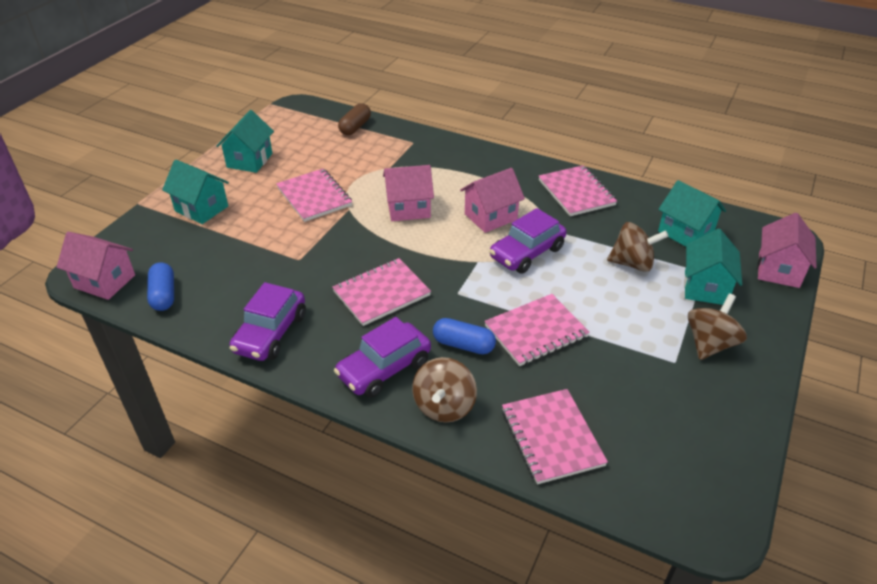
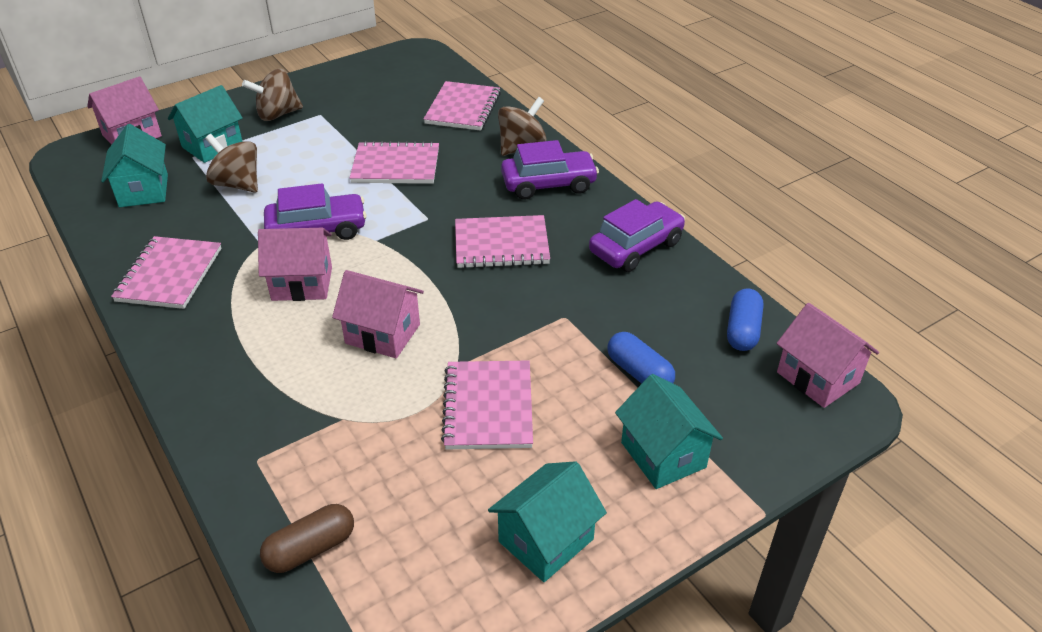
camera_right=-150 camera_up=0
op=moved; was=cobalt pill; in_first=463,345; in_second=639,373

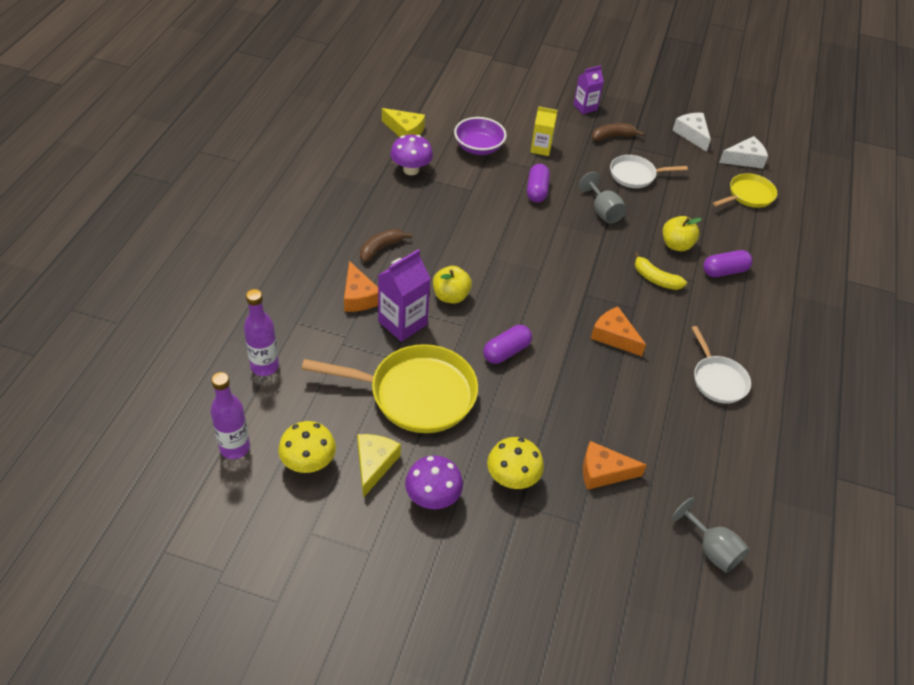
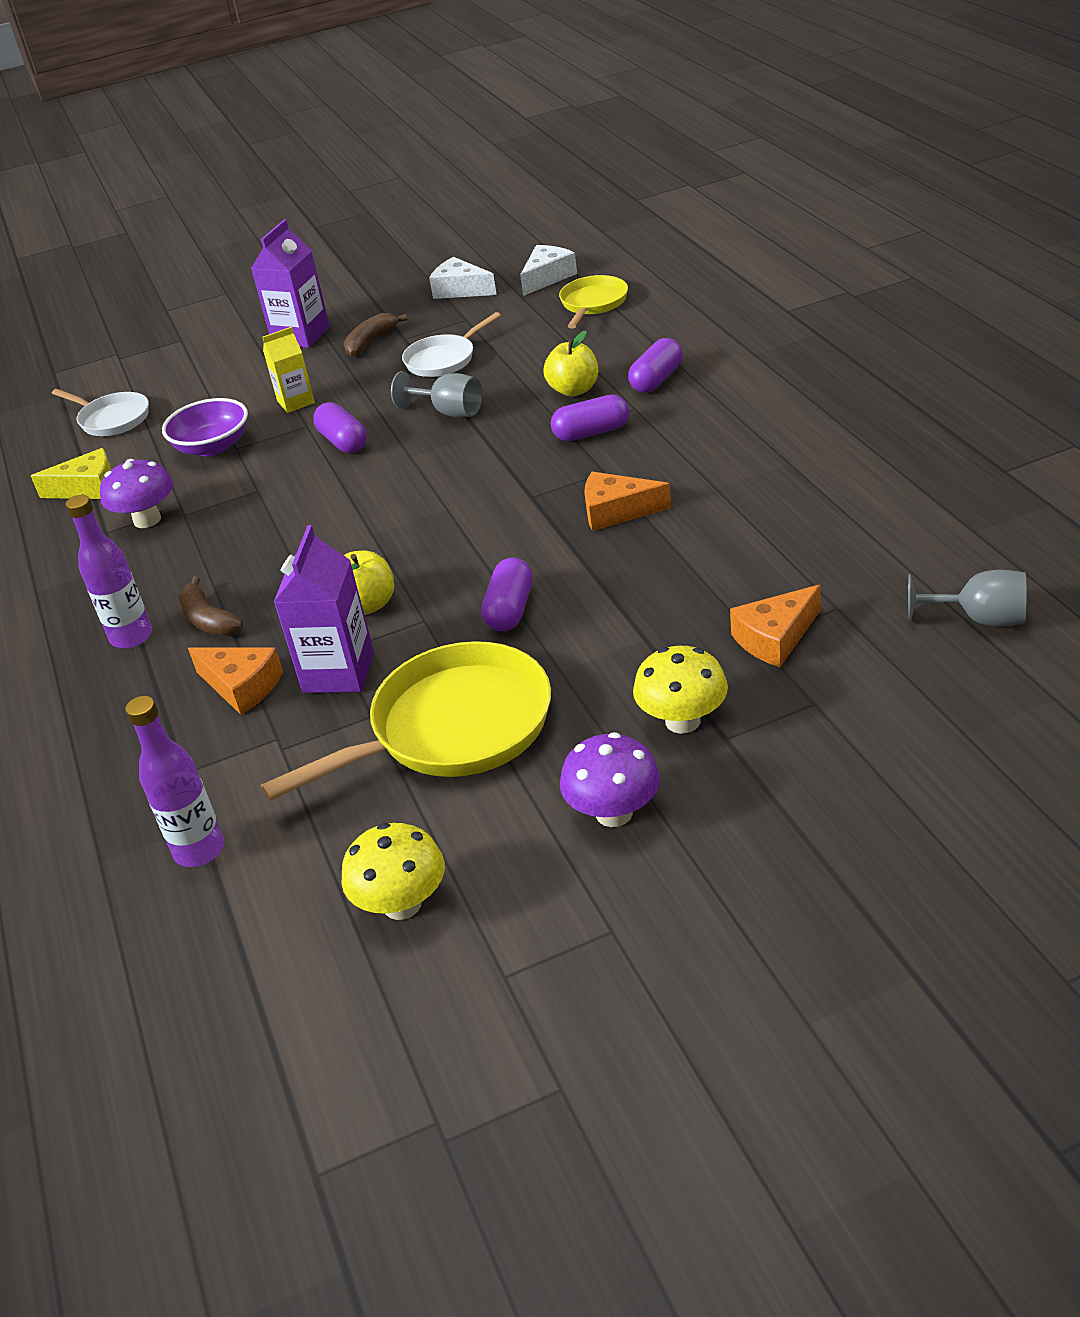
camera_right=-30 camera_up=-10
op=removed; was=yellow cheese wedge; in_first=374,464
op=moved; was=violet bottle; in_first=235,447; in_second=131,637
op=moved; was=snow-white pan; in_first=717,379; in_second=112,419
op=replaced; was=yellow toy banana; now=violet pill; in_first=655,279; in_second=591,432
op=turned; was=brown toy banana; in_first=381,248; in_second=208,620; clockwise=-45
op=resized; was=violet milk carton; in_first=585,107; in_second=301,336; ratio=1.56

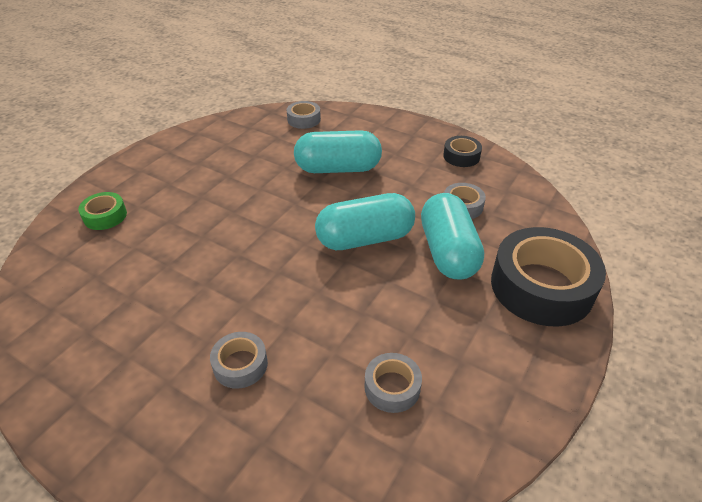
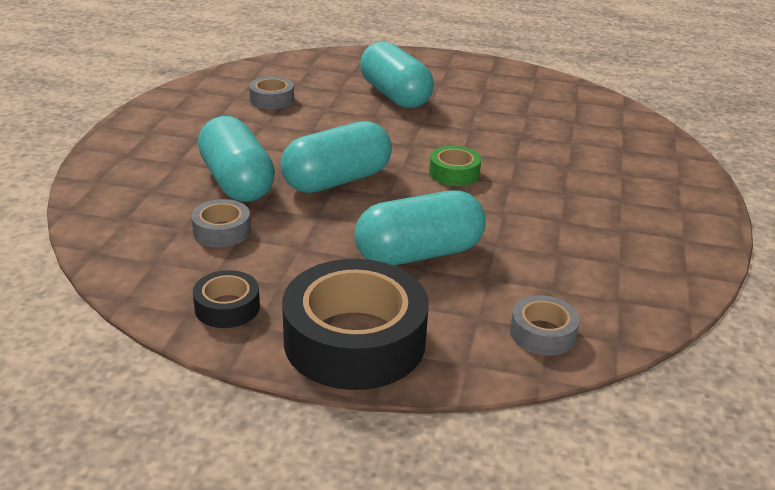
camera_right=160 camera_up=-10
op=moved; was=emerald roll of tape; in_first=105,216; in_second=454,173
op=moved; was=black roll of tape; in_first=541,286; in_second=354,340
op=replaced; was=gray roll of tape; now=aqua pill; in_first=240,365; in_second=395,95

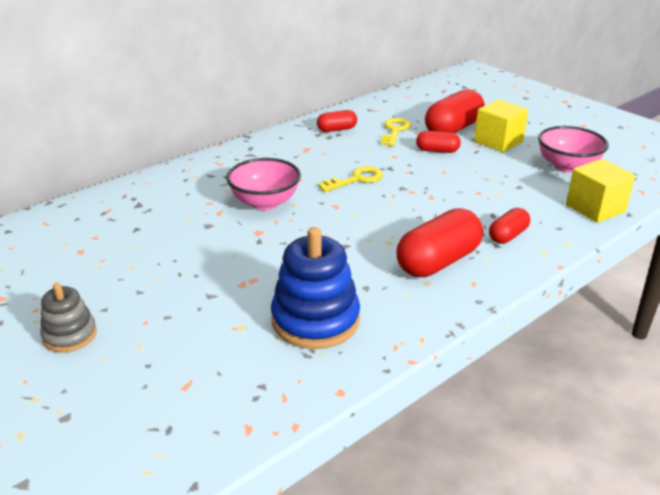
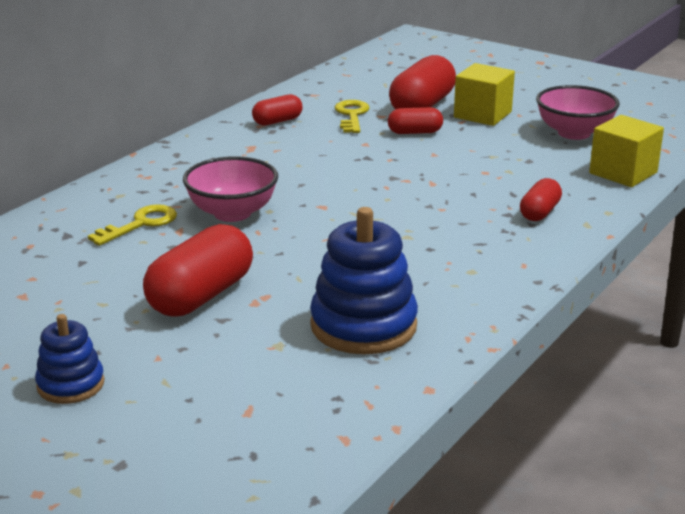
camera_right=-15 camera_up=-5
op=moved; was=yellow key; in_first=356,179; in_second=141,224
op=moved; was=scarlet pill; in_first=438,262; in_second=201,296
op=recoloured; was=gray ring stacker; now=cobalt ring stacker; in_first=70,335; in_second=70,384

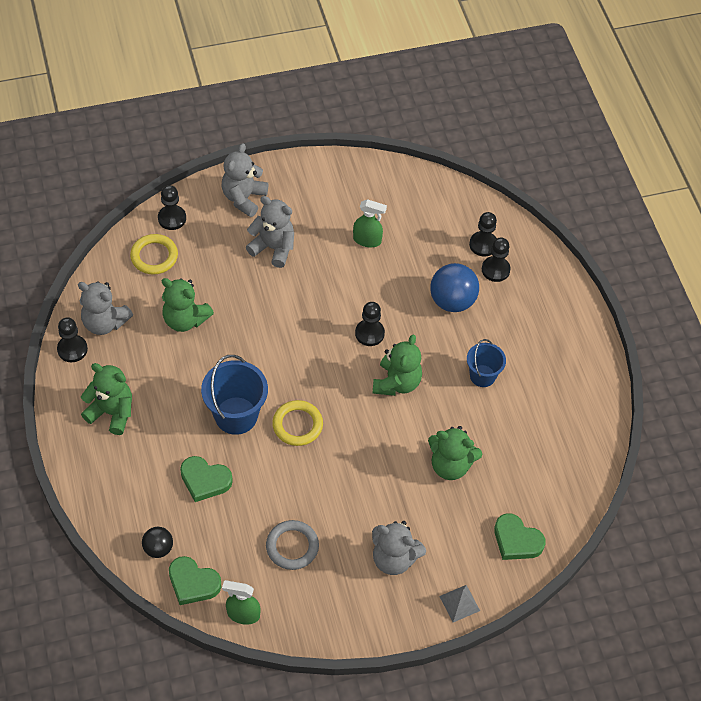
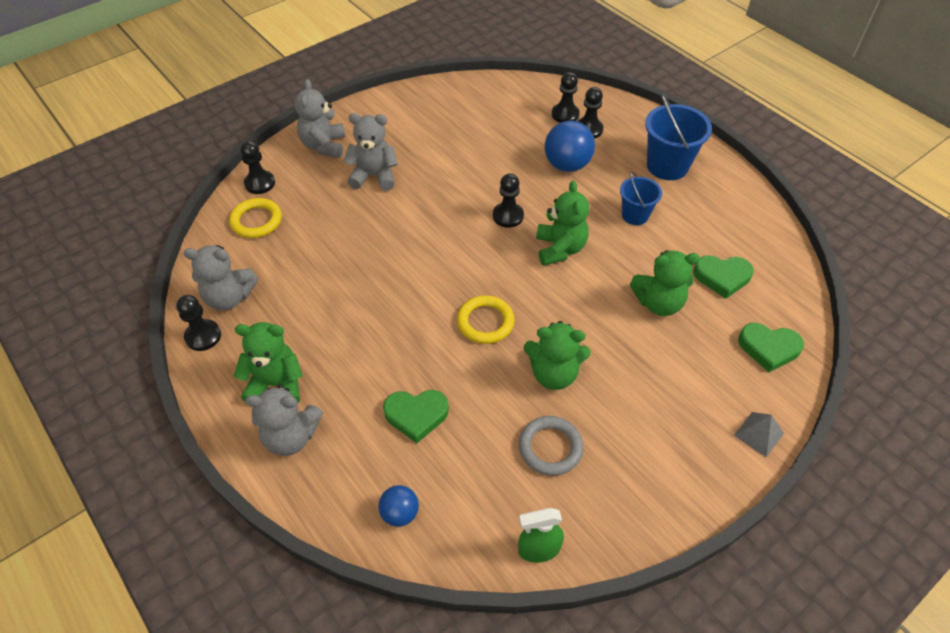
camera_right=-20 camera_up=-5
op=removed; was=emerald spray cleaner; in_first=367,240
op=moved; was=emerald teddy bear; in_first=185,319; in_second=554,374
op=moved; was=emerald heart; in_first=193,583; in_second=722,277
op=moved; was=cobalt pail; in_first=236,415; in_second=667,166
op=moved; was=gray teddy bear; in_first=394,558; in_second=291,436
op=recoloured; was=black ball; now=cobalt ball; in_first=158,548; in_second=400,513

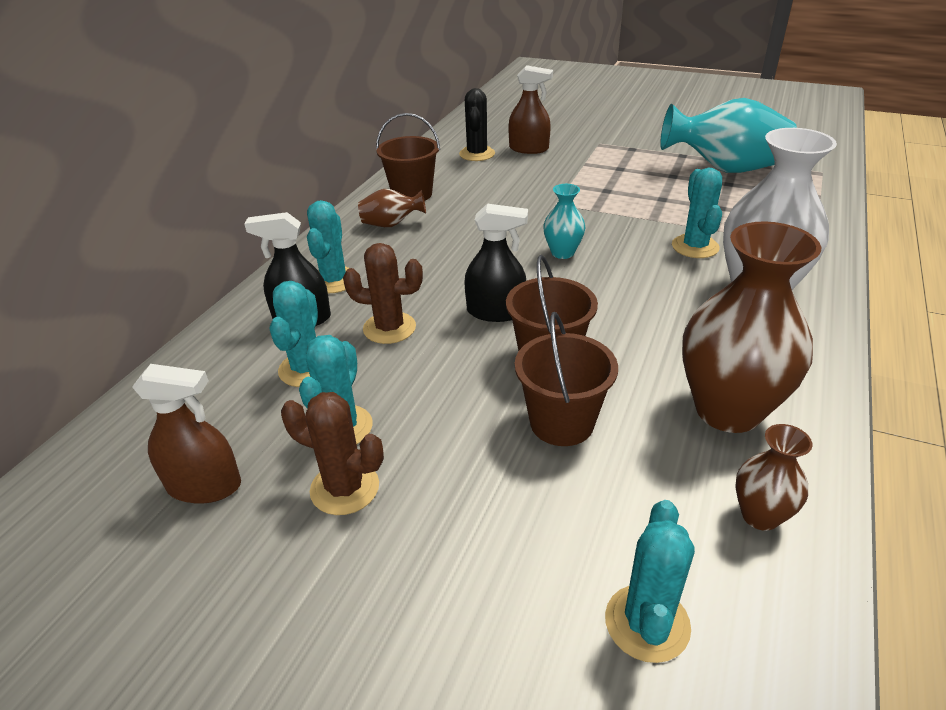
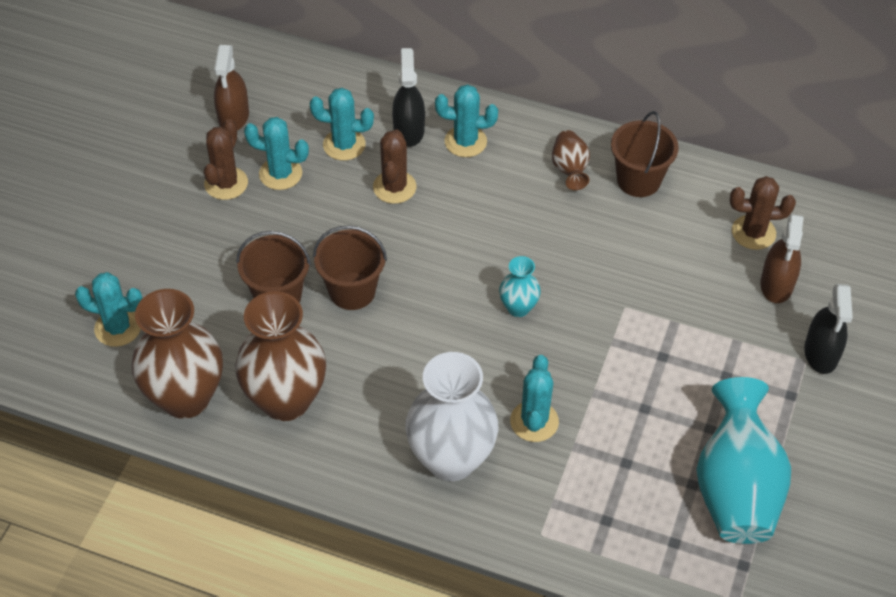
camera_right=85 camera_up=15
op=moved; was=black spray cleaner; in_first=495,311; in_second=821,353
op=recoloured; was=black cactus; now=brown cactus; in_first=477,154; in_second=753,232
op=turned; was=aqua cactus; in_first=695,247; in_second=534,421; clockwise=-75
op=resized; was=brown flower vase; in_first=760,515; in_second=185,398; ratio=2.06

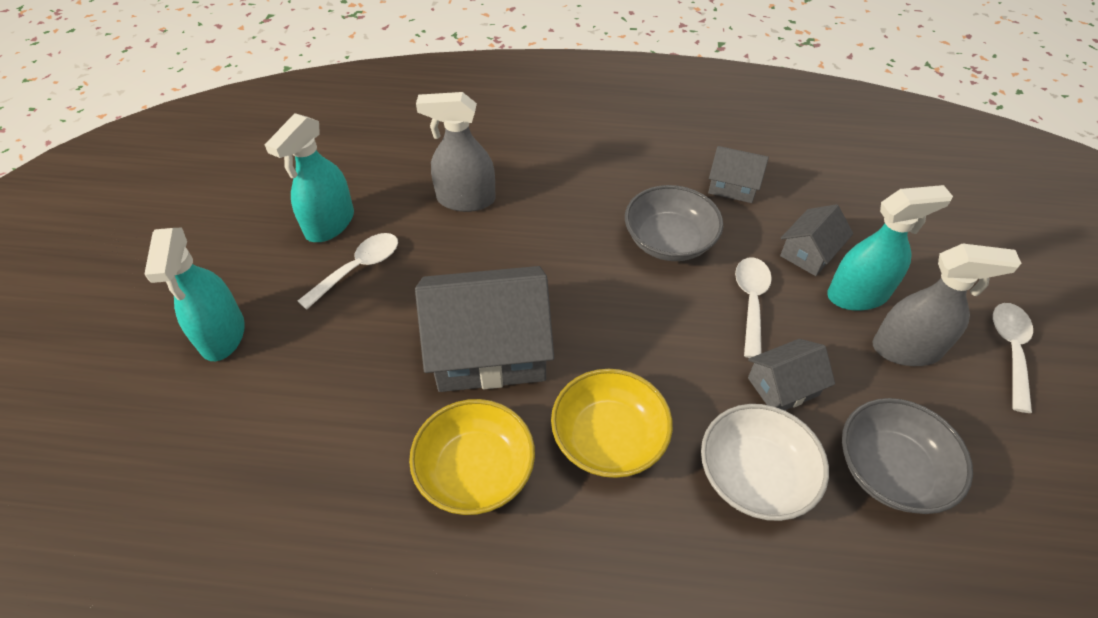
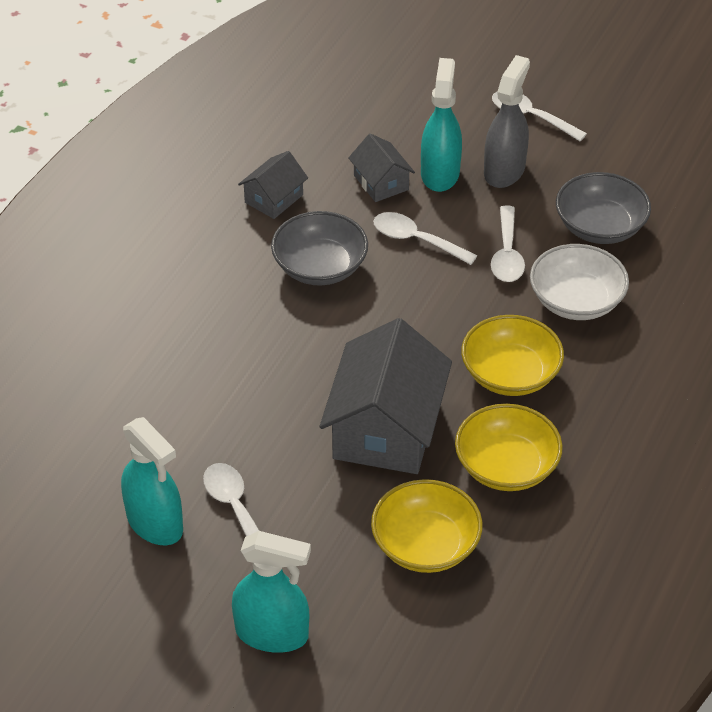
camera_right=-70 camera_up=-5
op=removed; was=gray spray cleaner; in_first=465,199
op=added; now=yellow bowl; in_second=425,545
op=replaced; was=gray toy house; now=snow-white tablespoon; in_first=783,386; in_second=507,254

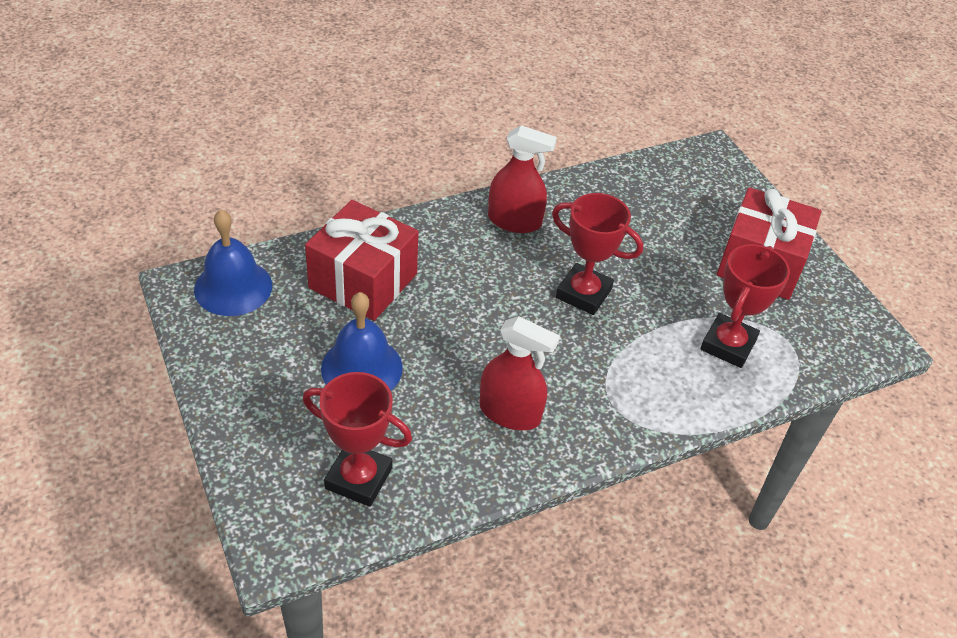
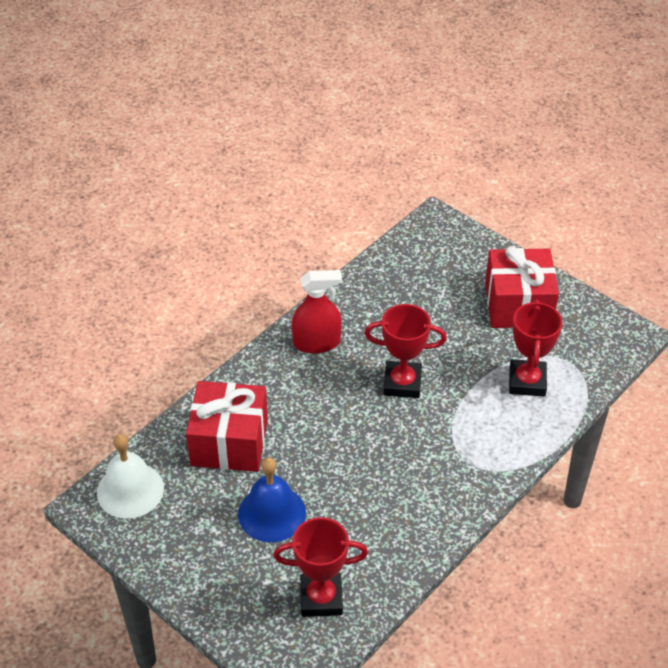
camera_right=-20 camera_up=0
op=removed; was=scarlet spray cleaner; in_first=510,412
op=recoloured; was=cobalt school bell; now=snow-white school bell; in_first=233,287; in_second=130,490

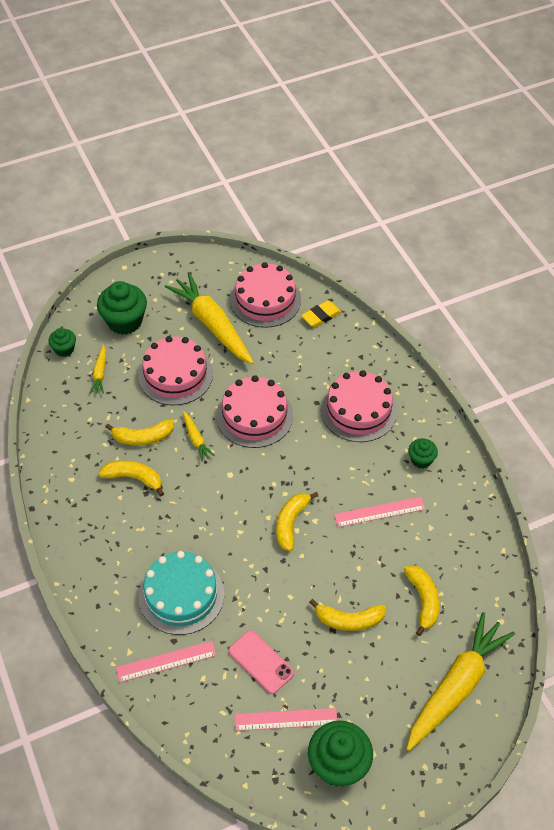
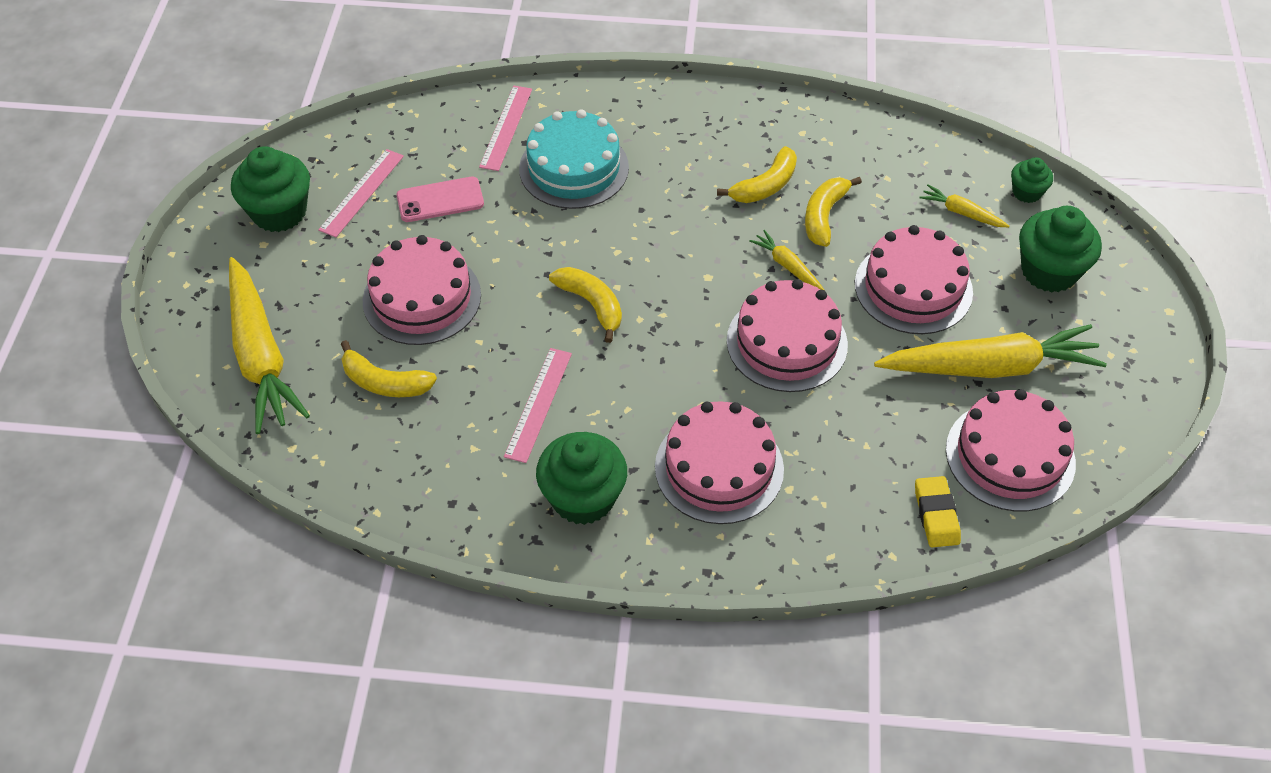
camera_right=120 camera_up=0
op=replaced; was=yellow toy banana; now=rosy layer cake; in_first=349,620; in_second=422,298
op=turned; was=yellow toy carrot; in_first=196,439; in_second=787,266; clockwise=45
op=resized; was=emerald muffin; in_first=421,460; in_second=583,498; ratio=1.84

